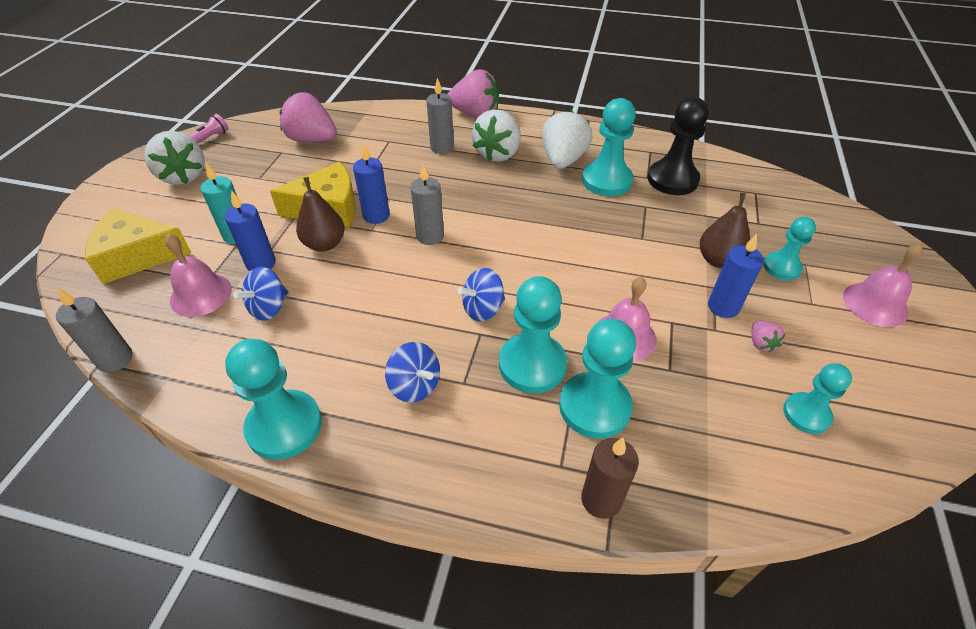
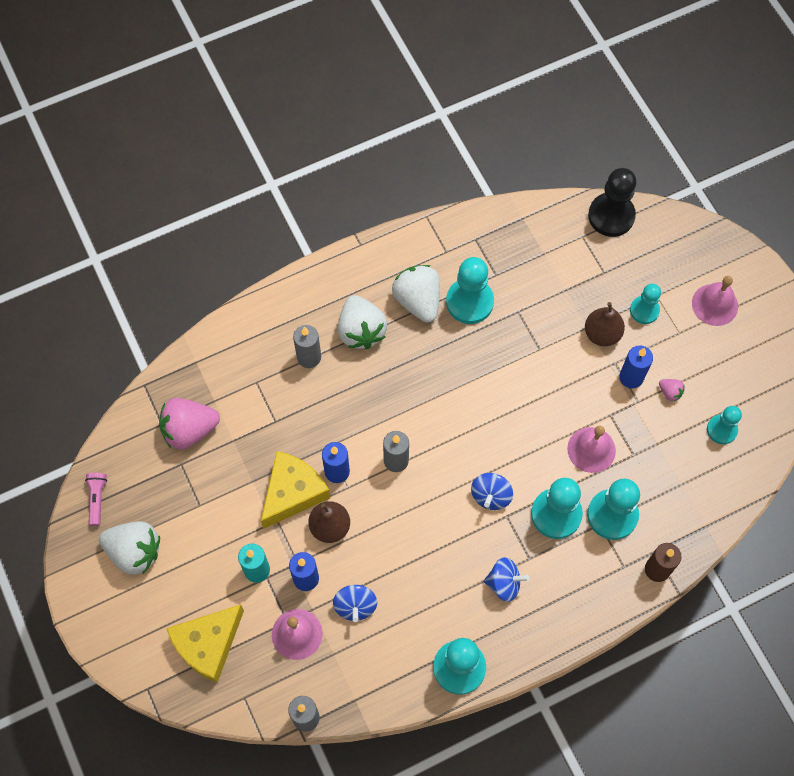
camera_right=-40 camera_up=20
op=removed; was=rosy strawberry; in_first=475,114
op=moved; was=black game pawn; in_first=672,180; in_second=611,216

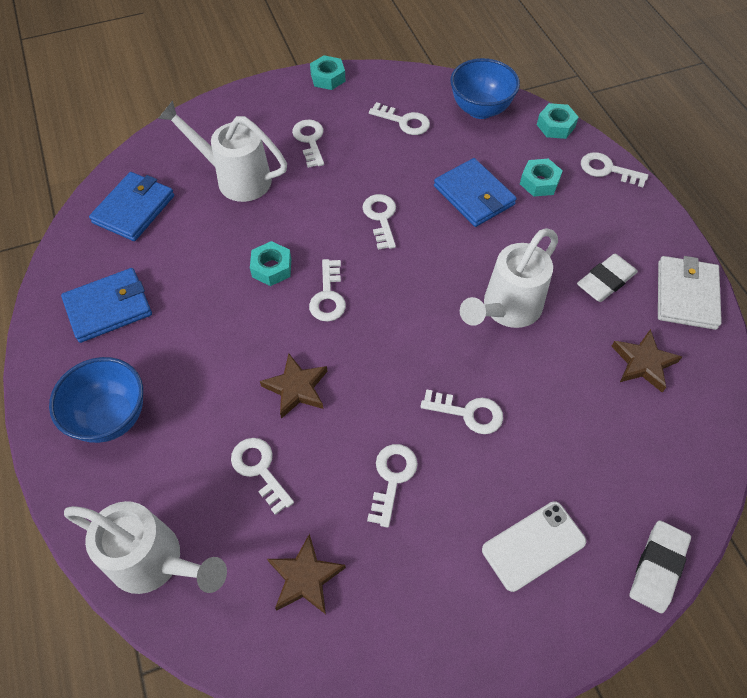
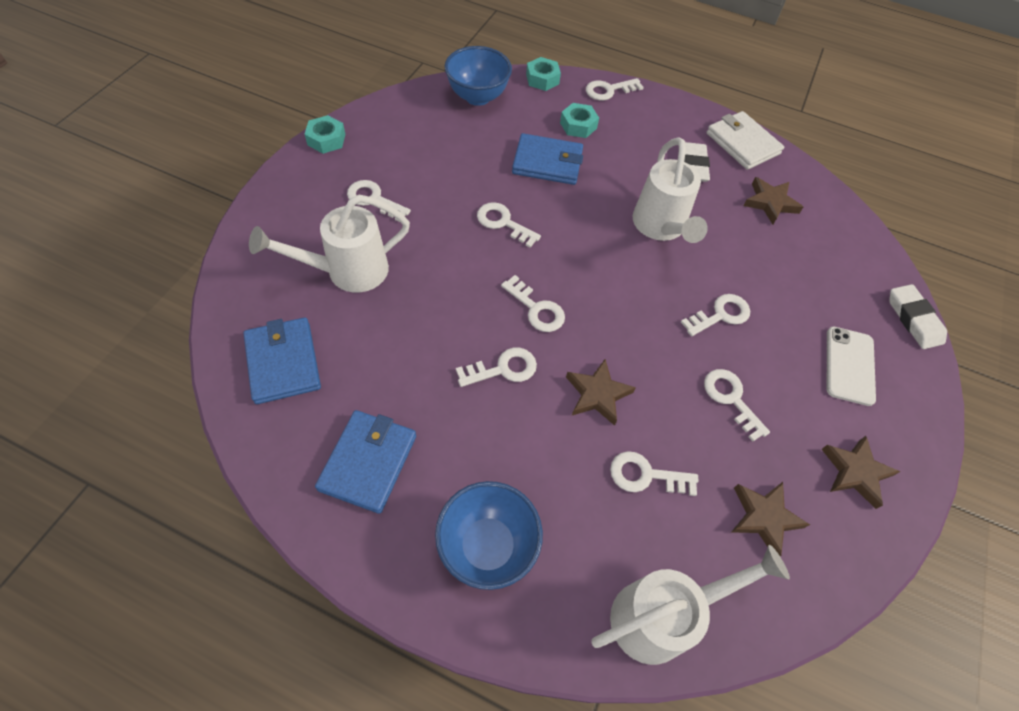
camera_right=-50 camera_up=0
op=removed; was=aqua hexagon nut; in_first=271,268
op=added; now=brown star shape; in_second=855,472
op=moved; was=snow-white key; in_first=404,121; in_second=503,369

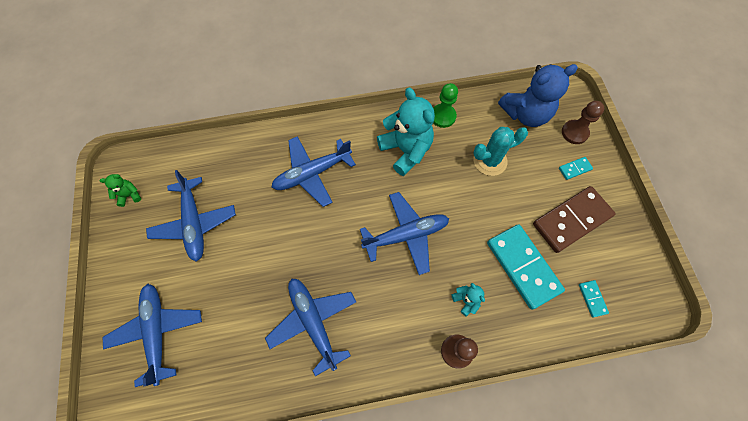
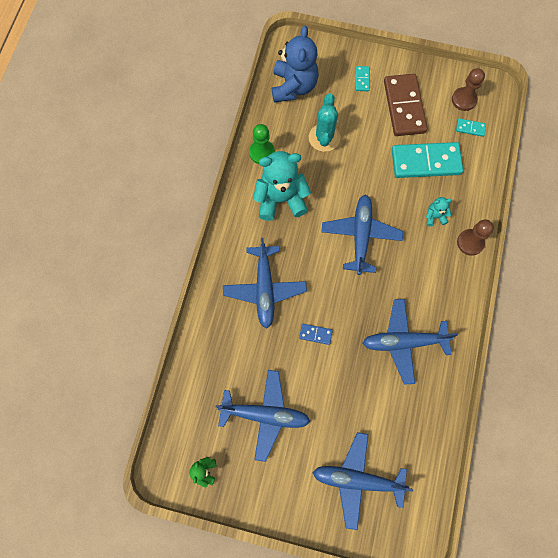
camera_right=-65 camera_up=5
op=added; now=cobalt domino piece; in_second=315,334
op=moved; was=brown game pawn; in_first=574,132; in_second=464,100

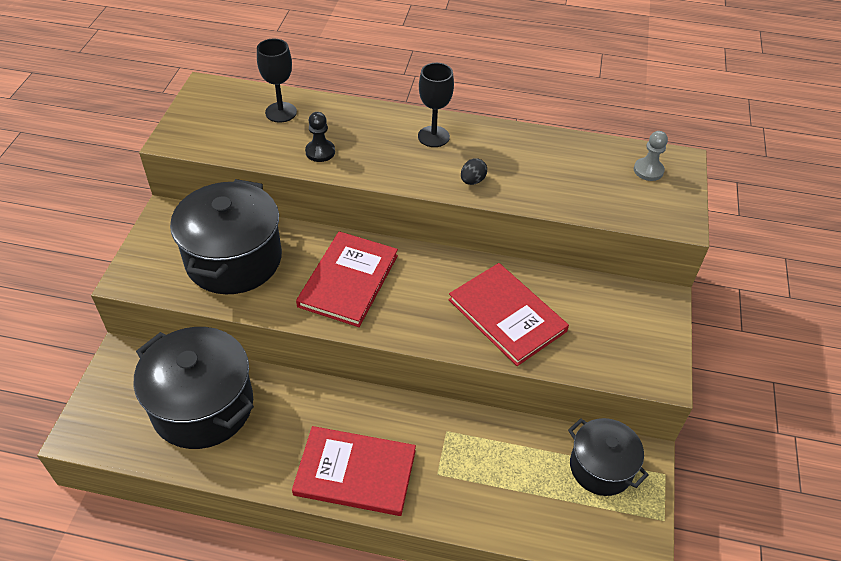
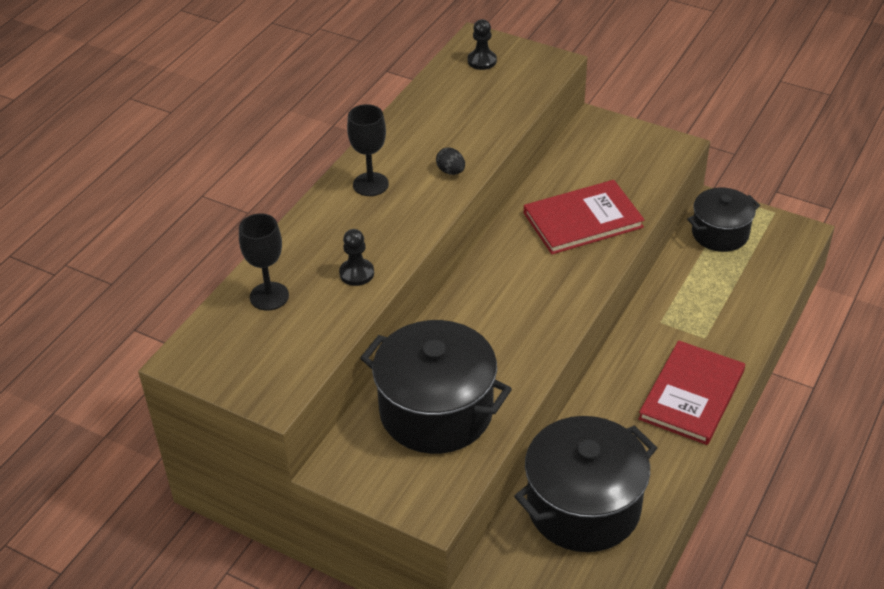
camera_right=-70 camera_up=-5
op=removed; was=scarlet hardback; in_first=348,280
op=recoloured; was=gray game pawn; now=black game pawn; in_first=648,170; in_second=482,61

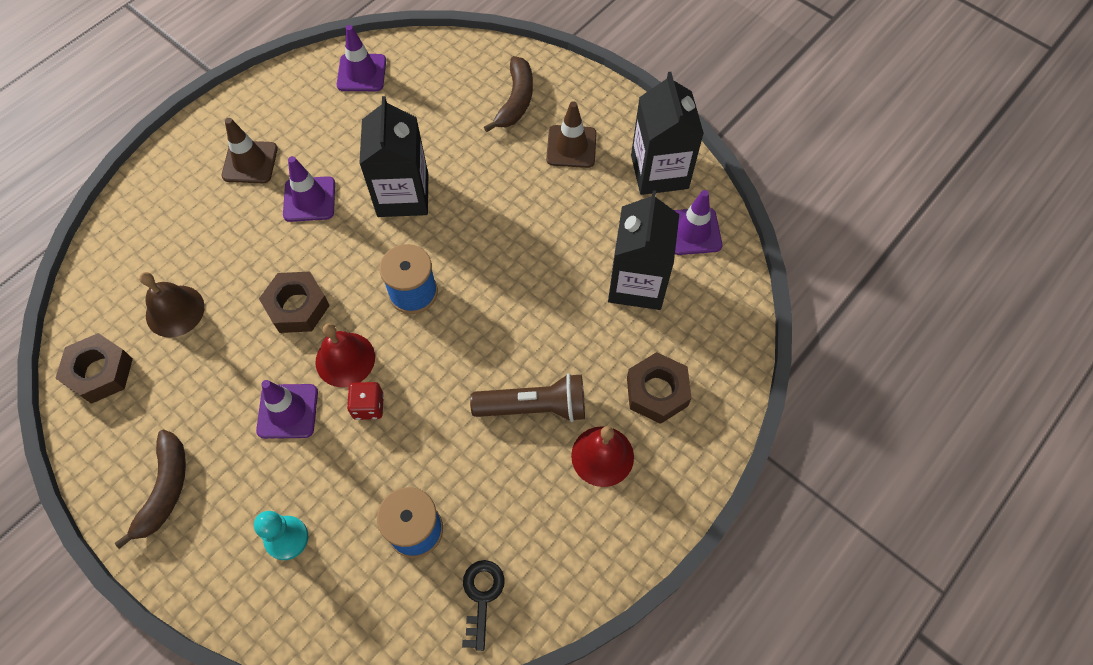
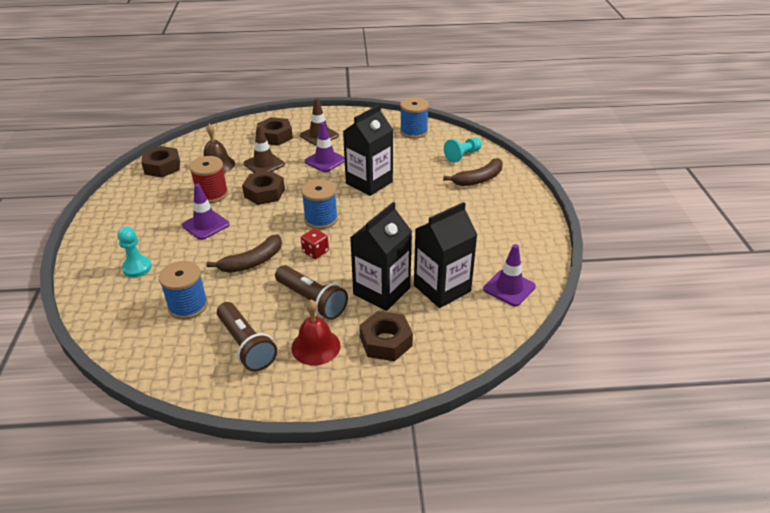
camera_right=45 camera_up=-25
op=removed; was=scarlet school bell; in_first=345,359
op=removed; was=black key; in_first=482,596
op=added; now=scarlet reel of thread; in_second=212,194
op=added; now=brown pocket torch; in_second=246,345
op=added; now=brown hexagon nut; in_second=275,136
op=added; now=aqua game pawn; in_second=462,155
op=moved; was=brown toy banana; in_first=165,489; in_second=252,262
op=moved; was=scarlet game die; in_first=368,406; in_second=315,252
op=moved; was=brown traffic cone; in_first=571,147; in_second=264,164
op=moved; was=black milk carton; in_first=659,172; in_second=381,291
op=replaced; was=violet traffic cone; now=cobalt reel of thread; in_first=361,73; in_second=413,132

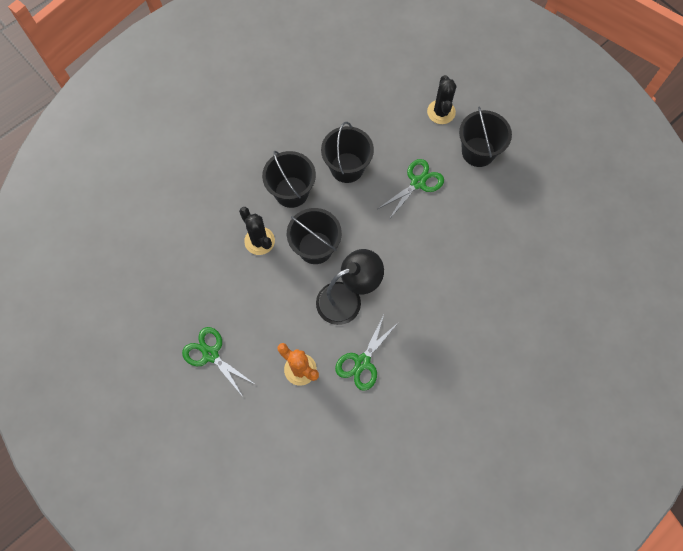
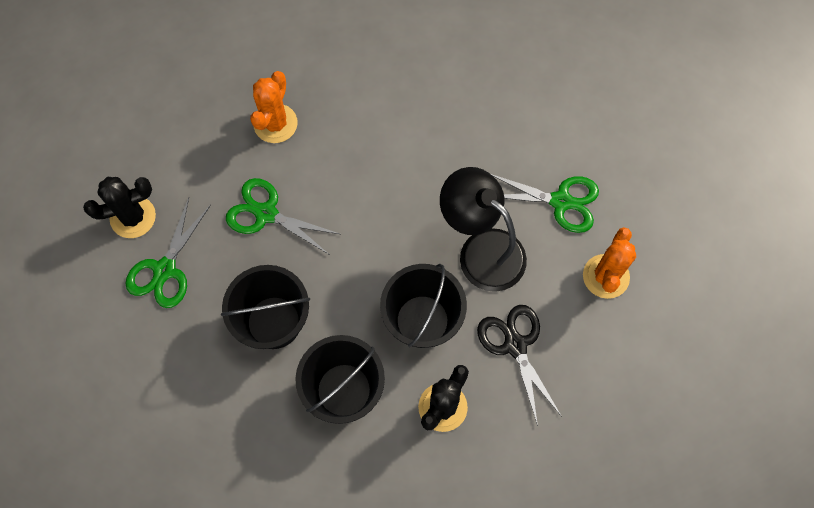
camera_right=-110 camera_up=0
op=removed; was=black pail; in_first=478,152
op=added; now=orange cactus; in_second=275,123
op=added; now=black scissors; in_second=515,345
op=moved; was=emerald scissors; in_first=210,354; in_second=165,270

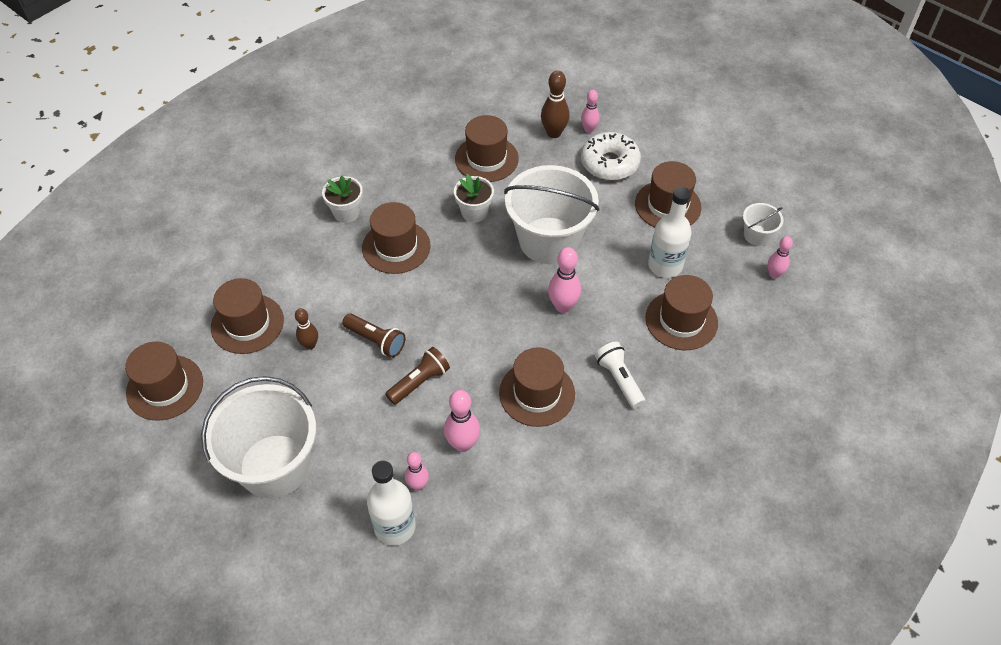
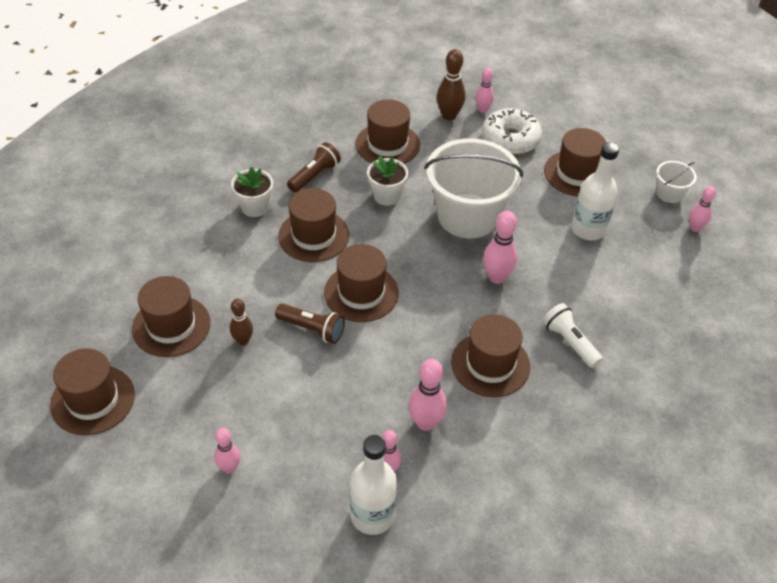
camera_right=-10 camera_up=-5
op=moved; was=brown pocket torch; in_first=419,382; in_second=314,176
op=moved; was=brown top hat; in_first=681,320; in_second=361,293
op=replaced; was=snow-white pail; now=rosy skittle; in_first=274,466; in_second=229,468

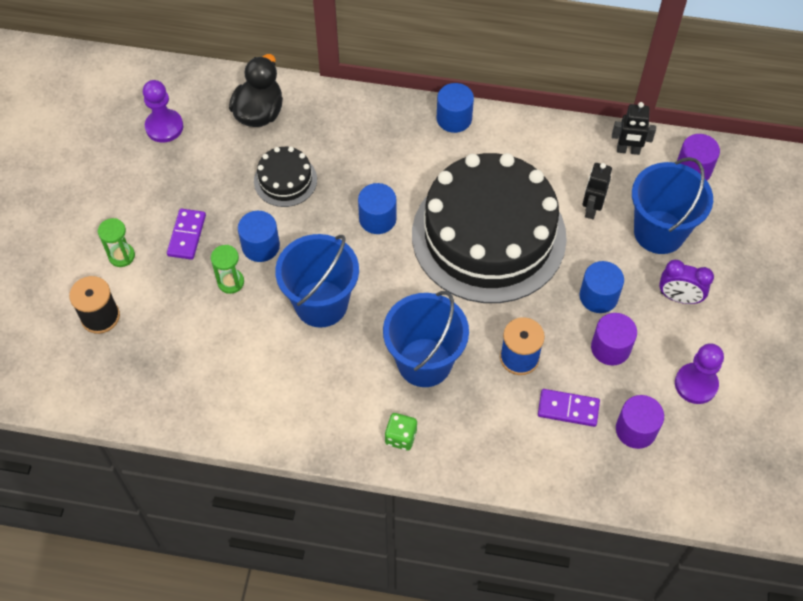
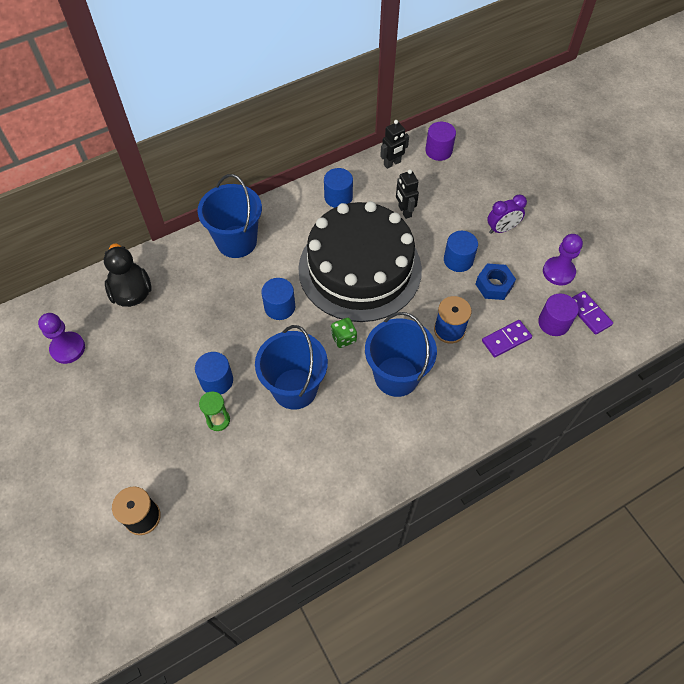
camera_right=-40 camera_up=0
op=removed; was=emerald hourglass; in_first=121,256
op=removed; was=black layer cake; in_first=285,180
op=moved; was=violet domino piece; in_first=186,235; in_second=588,314
op=moved; was=emerald game die; in_first=401,437; in_second=343,338
op=moved; was=cobalt cylinder; in_first=454,118; in_second=338,197
op=moved; was=cobalt pail; in_first=659,232; in_second=236,241
op=replaced; was=violet cylinder; now=cobalt hexagon nut; in_first=610,348; in_second=494,285

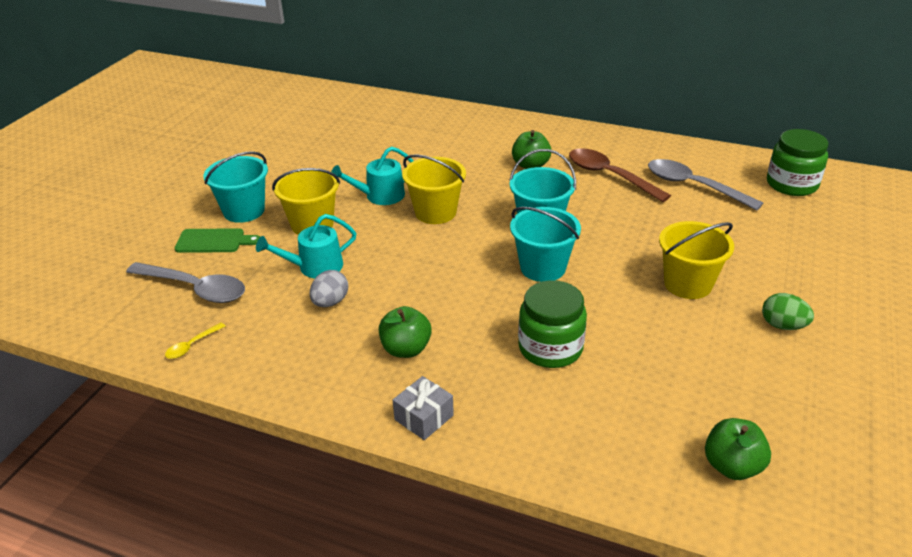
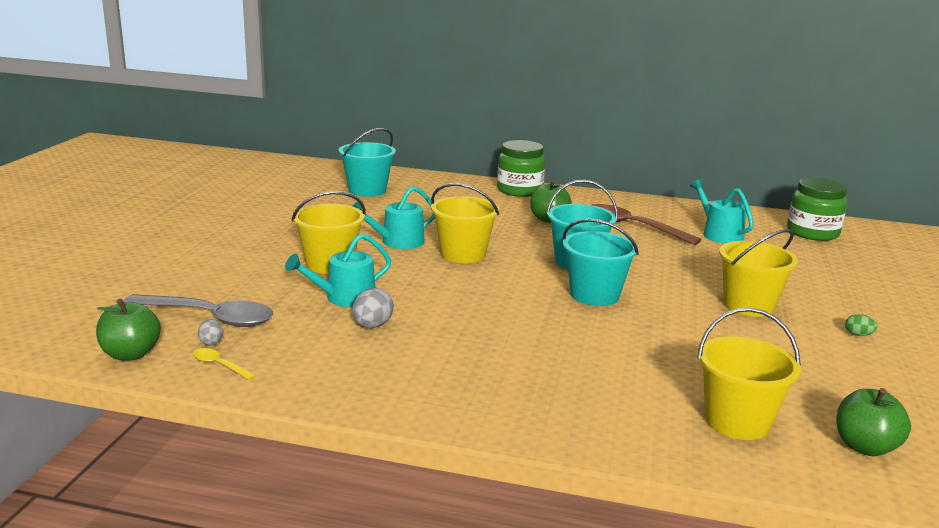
camera_right=-10 camera_up=-15
op=removed; was=emerald chopping board; in_first=213,241
op=removed; was=gray wrapped gift; in_first=424,417
op=added; now=gray egg; in_second=211,342
op=added; now=yellow pail; in_second=737,421
op=moved; was=aqua pail; in_first=244,211; in_second=367,190
op=moved; was=emerald toy apple; in_first=406,349; in_second=130,354
op=moved; was=emerald preserve jar; in_first=550,348; in_second=519,190
op=replaced; was=gray tablespoon; now=aqua watering can; in_first=693,186; in_second=719,234
op=turned; was=yellow tablespoon; in_first=192,345; in_second=219,365; clockwise=90
op=resized; was=emerald egg; in_first=782,325; in_second=858,335; ratio=0.58

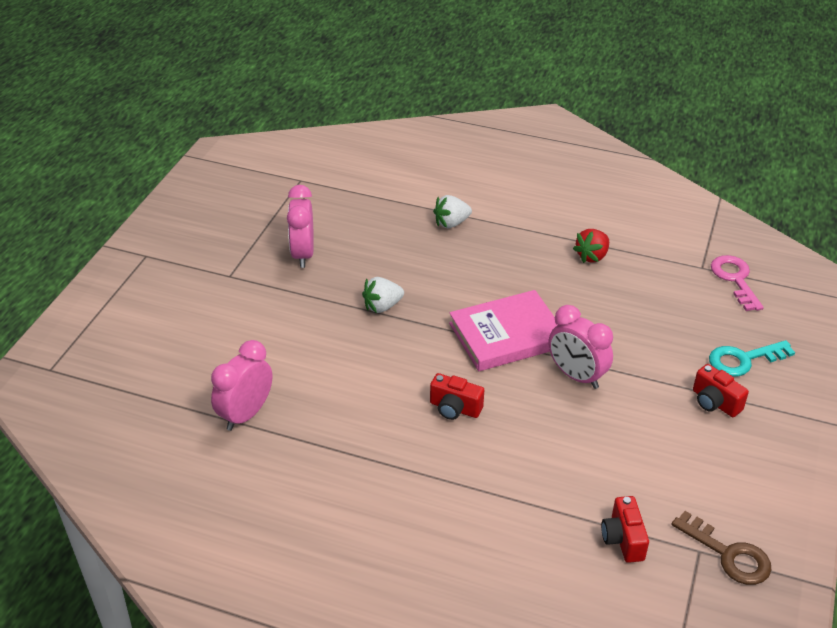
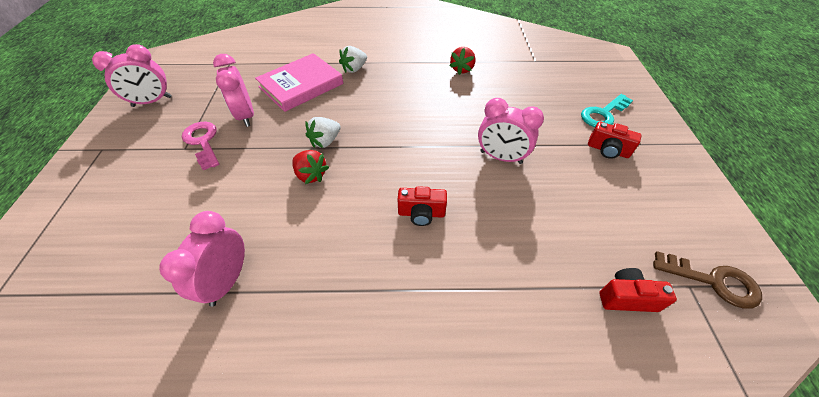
camera_right=-20 camera_up=10
op=added; now=rosy bedside clock; in_second=152,102
op=added; now=scarlet strawberry; in_second=311,175
op=moved; was=rosy hardback; in_first=507,335; in_second=301,85
op=moved; was=rosy key; in_first=735,280; in_second=203,142
op=turned; was=scarlet compact camera; in_first=623,539; in_second=626,298; clockwise=120

